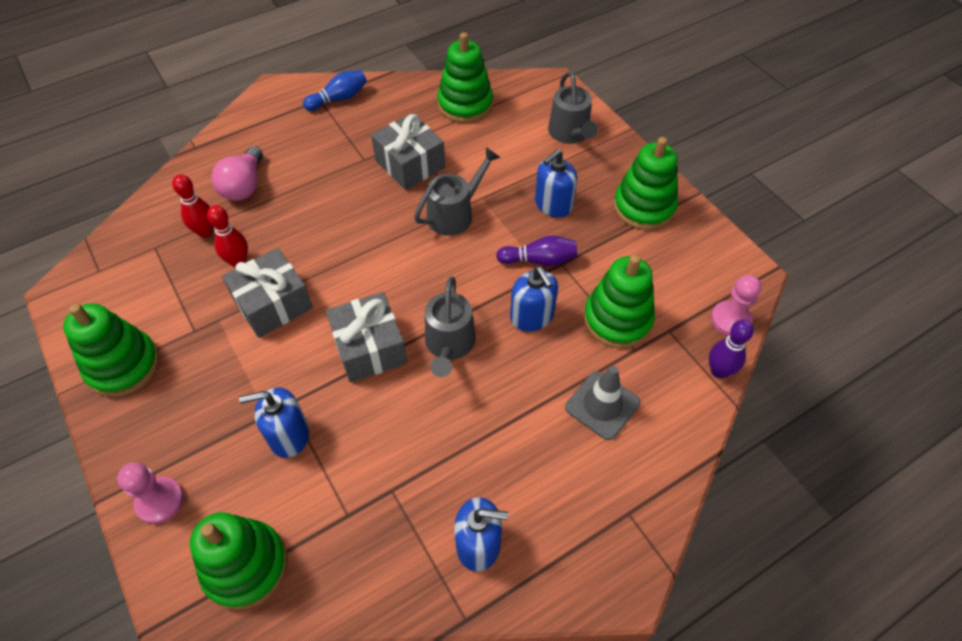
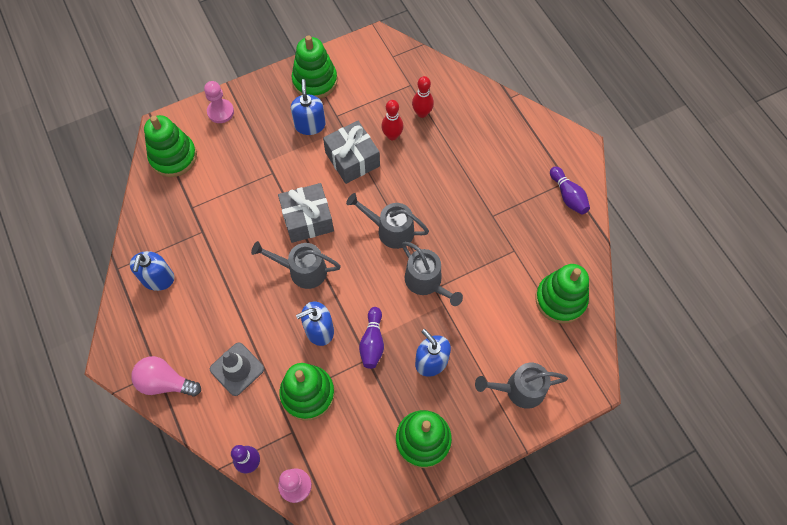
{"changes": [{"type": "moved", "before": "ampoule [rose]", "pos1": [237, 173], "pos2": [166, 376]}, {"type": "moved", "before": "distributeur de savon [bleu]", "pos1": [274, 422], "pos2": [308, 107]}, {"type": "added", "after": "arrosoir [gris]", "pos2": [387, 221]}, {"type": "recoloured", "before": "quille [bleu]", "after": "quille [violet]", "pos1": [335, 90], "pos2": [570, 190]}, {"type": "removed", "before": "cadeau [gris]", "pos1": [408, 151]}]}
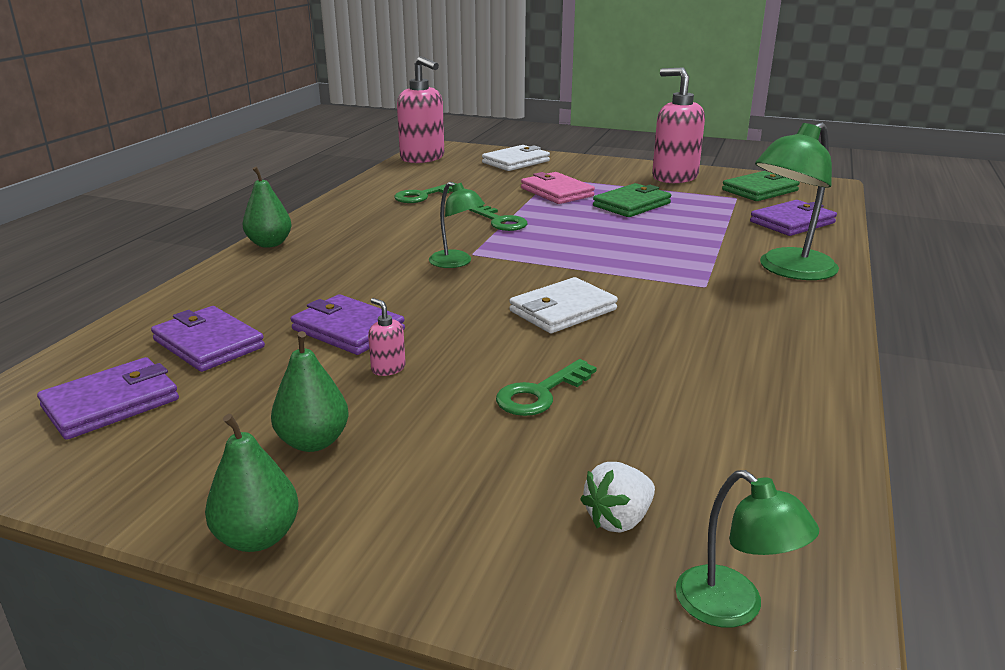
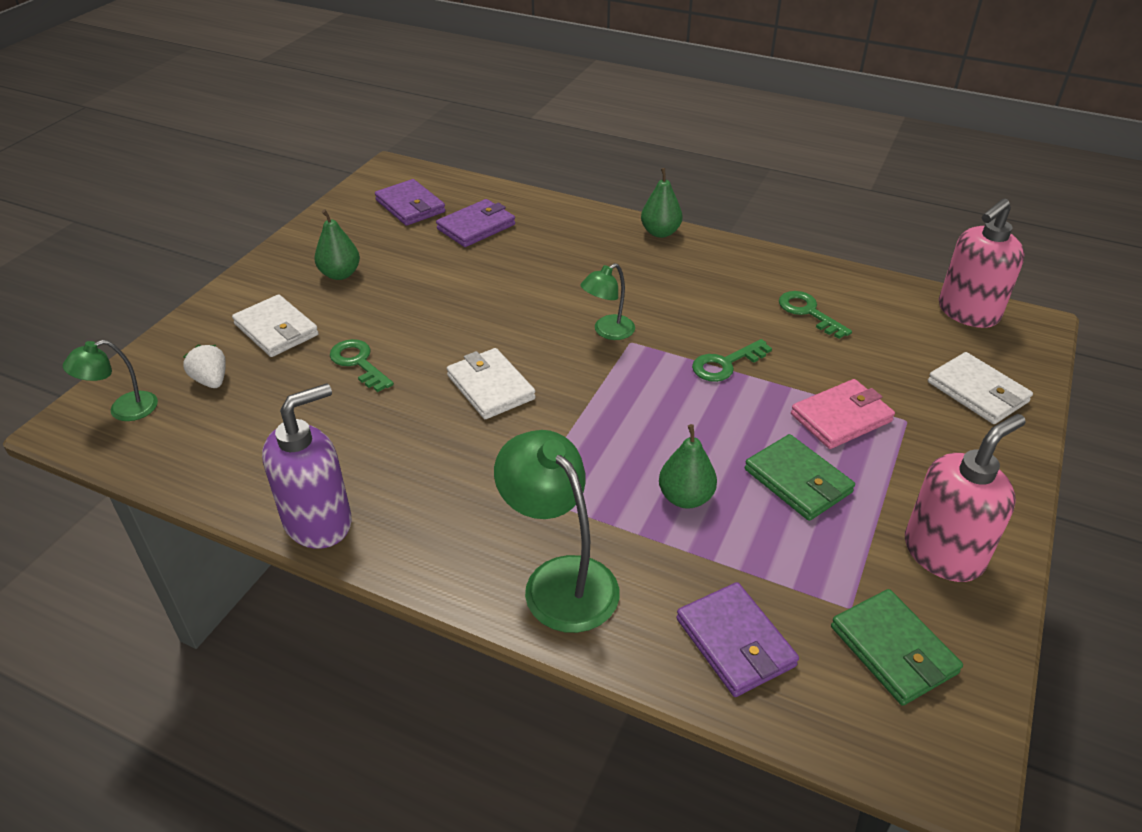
{"changes": [{"type": "added", "after": "portefeuille [blanc]", "pos2": [275, 325]}, {"type": "added", "after": "distributeur de savon [violet]", "pos2": [307, 466]}, {"type": "moved", "before": "poire [vert]", "pos1": [252, 483], "pos2": [688, 466]}, {"type": "removed", "before": "portefeuille [violet]", "pos1": [348, 324]}, {"type": "removed", "before": "distributeur de savon [rose]", "pos1": [387, 337]}]}
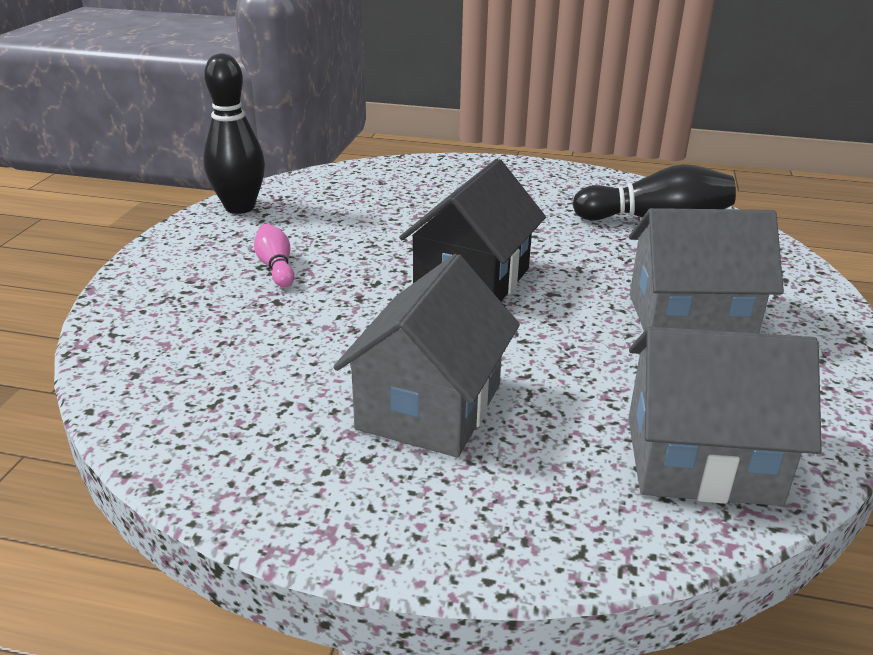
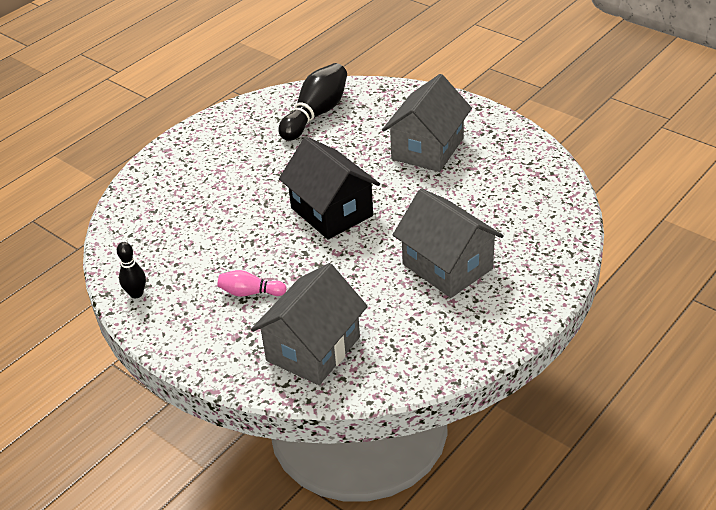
{"changes": [{"type": "resized", "before": "quille [noir]", "pos1": [234, 133], "pos2": [131, 270], "scale": 0.54}, {"type": "moved", "before": "maison [gris]", "pos1": [725, 416], "pos2": [309, 324]}]}
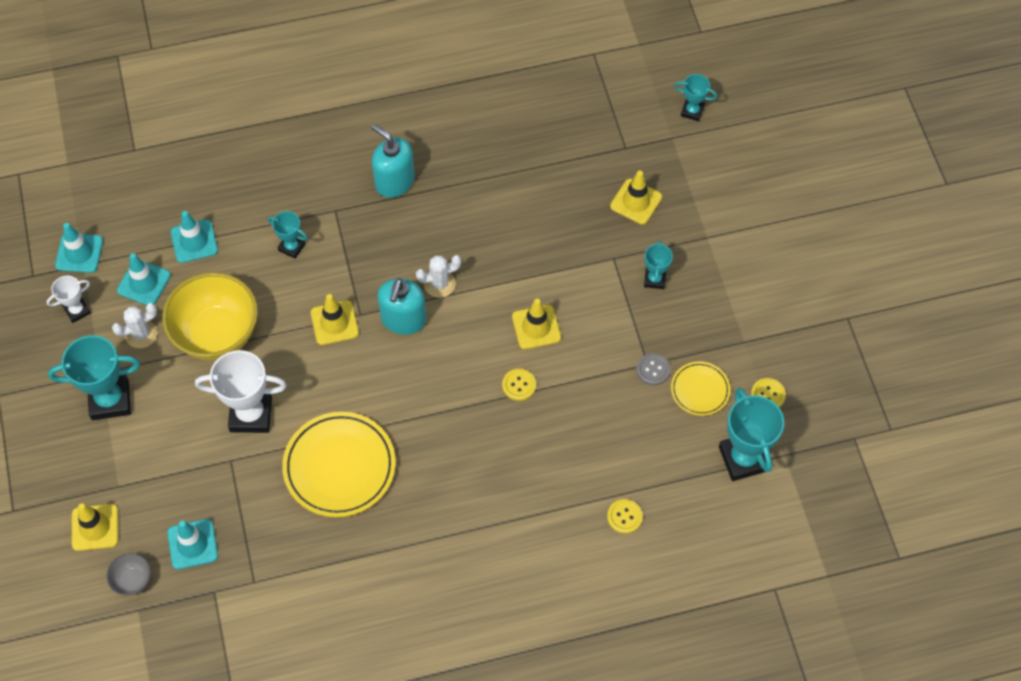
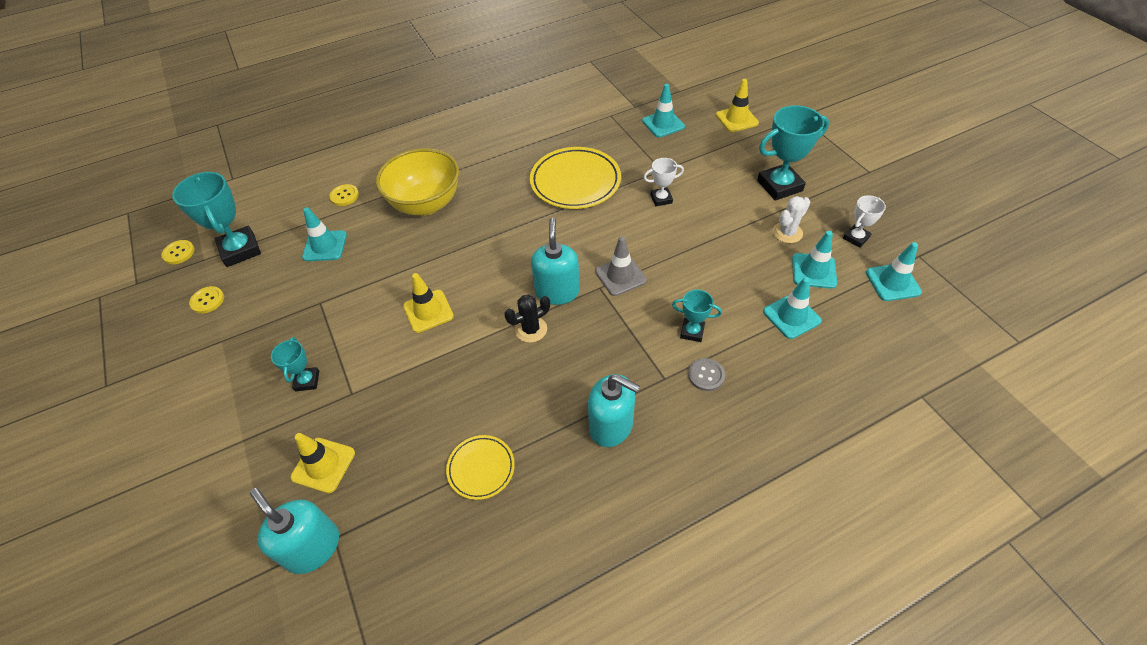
{"changes": [{"type": "moved", "before": "bouton [jaune]", "pos1": [519, 384], "pos2": [178, 252]}, {"type": "added", "after": "distributeur de savon [turquoise]", "pos2": [294, 531]}, {"type": "added", "after": "cône de chantier [turquoise]", "pos2": [324, 234]}, {"type": "moved", "before": "bol [jaune]", "pos1": [210, 316], "pos2": [417, 181]}, {"type": "moved", "before": "assiette [jaune]", "pos1": [700, 388], "pos2": [480, 467]}, {"type": "recoloured", "before": "cactus [blanc]", "after": "cactus [noir]", "pos1": [438, 276], "pos2": [527, 318]}, {"type": "recoloured", "before": "cône de chantier [jaune]", "after": "cône de chantier [gris]", "pos1": [335, 319], "pos2": [621, 266]}, {"type": "resized", "before": "trophée [blanc]", "pos1": [241, 391], "pos2": [664, 182], "scale": 0.54}, {"type": "moved", "before": "bouton [gris]", "pos1": [653, 369], "pos2": [706, 374]}, {"type": "removed", "before": "bol [gris]", "pos1": [128, 574]}, {"type": "removed", "before": "trophée [turquoise]", "pos1": [696, 97]}]}
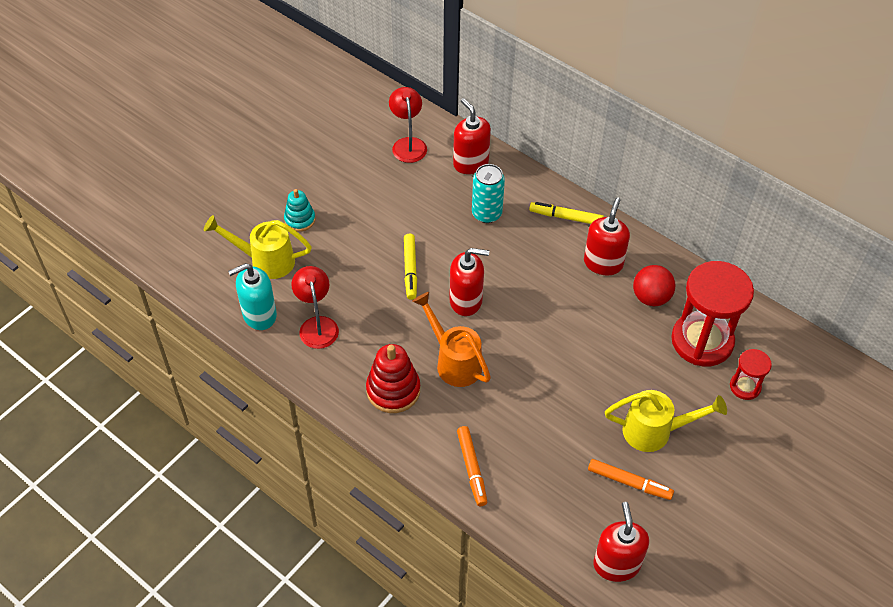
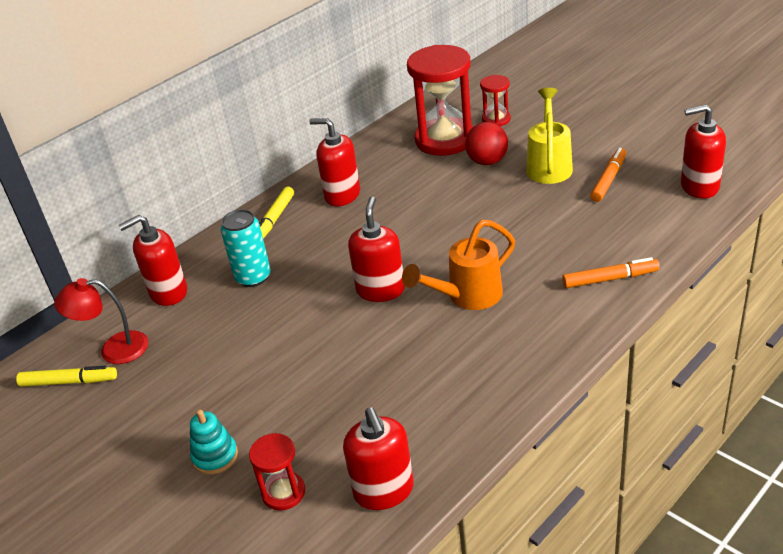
{"changes": [{"type": "moved", "before": "feutre [jaune]", "pos1": [410, 267], "pos2": [66, 376]}, {"type": "replaced", "before": "arrosoir [jaune]", "after": "sablier [rouge]", "pos1": [258, 247], "pos2": [277, 472]}, {"type": "recoloured", "before": "distributeur de savon [turquoise]", "after": "distributeur de savon [rouge]", "pos1": [252, 296], "pos2": [378, 459]}, {"type": "moved", "before": "balle [rouge]", "pos1": [654, 286], "pos2": [486, 143]}, {"type": "removed", "before": "lampe [rouge]", "pos1": [315, 307]}, {"type": "removed", "before": "jouet à empiler [rouge]", "pos1": [393, 378]}]}
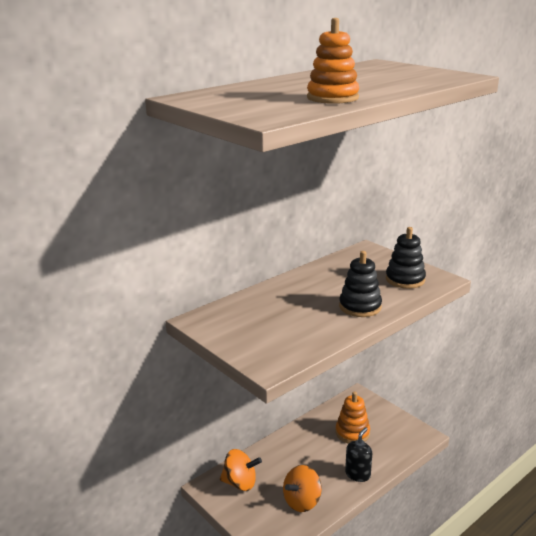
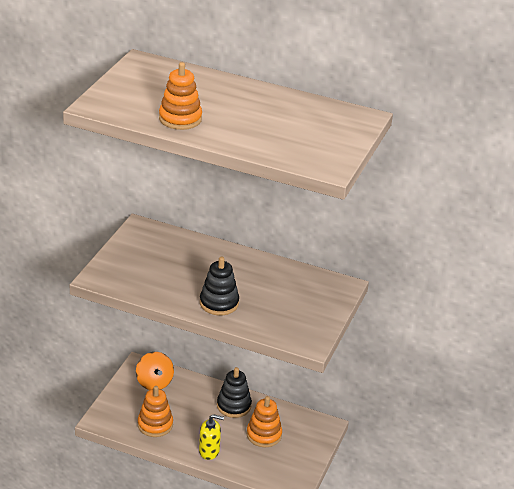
{"changes": [{"type": "replaced", "before": "toupie [orange]", "after": "jouet à empiler [orange]", "pos1": [302, 488], "pos2": [155, 411]}, {"type": "recoloured", "before": "distributeur de savon [noir]", "after": "distributeur de savon [jaune]", "pos1": [358, 454], "pos2": [211, 437]}, {"type": "moved", "before": "jouet à empiler [noir]", "pos1": [406, 258], "pos2": [234, 392]}]}
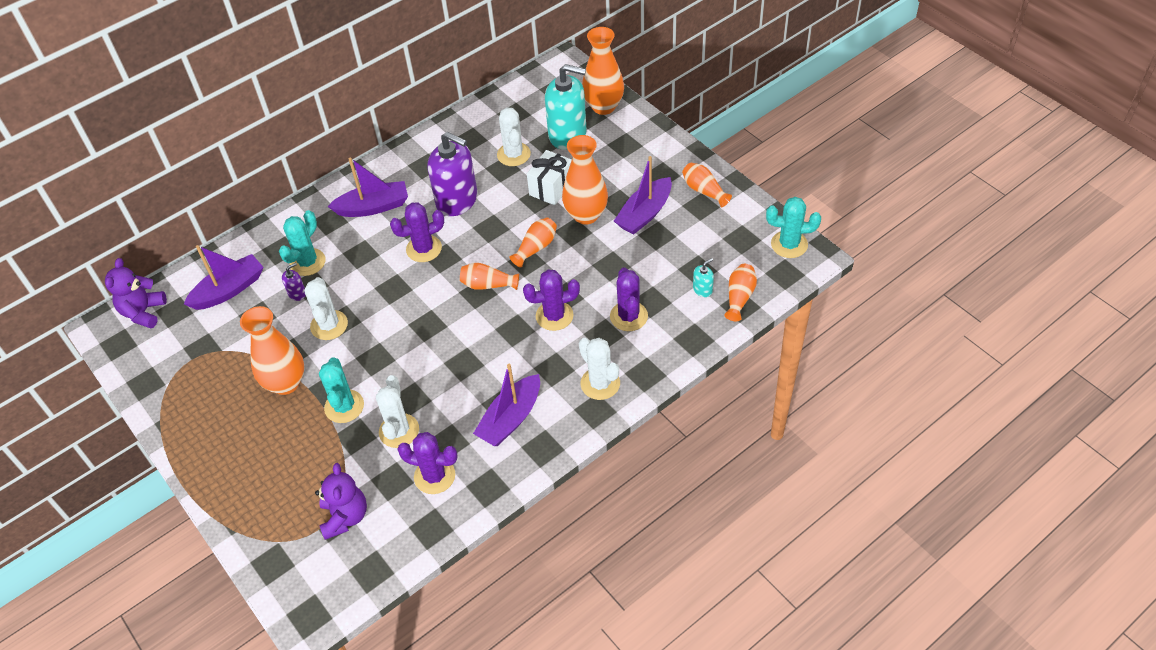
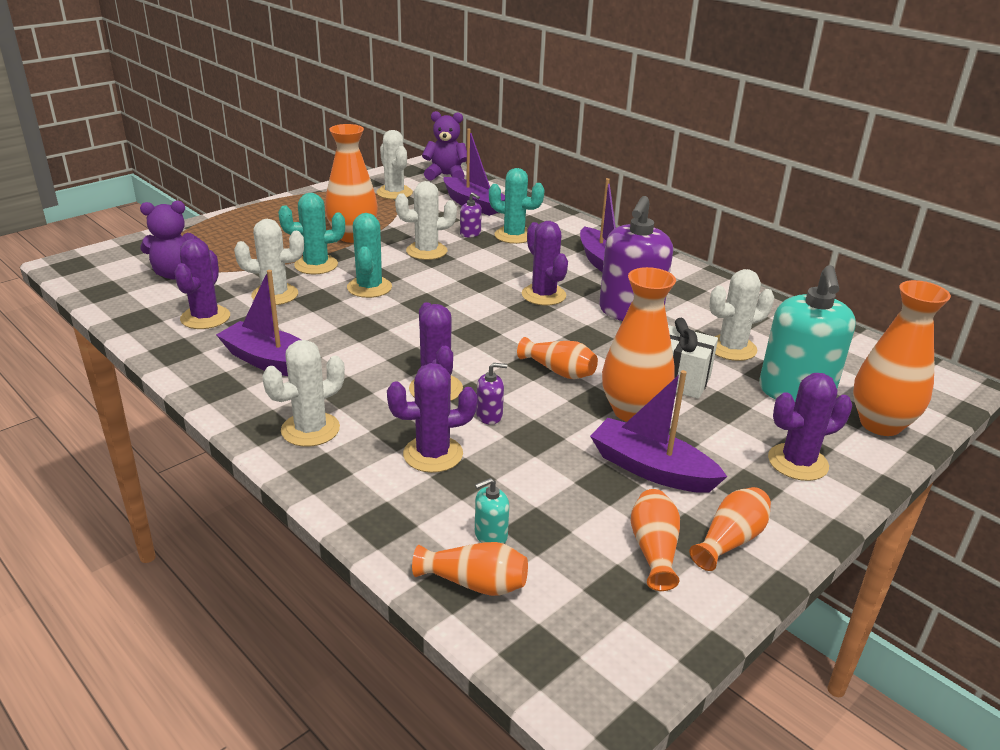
{"changes": [{"type": "moved", "before": "cactus [turquoise]", "pos1": [793, 227], "pos2": [369, 255]}, {"type": "added", "after": "cactus [blanc]", "pos2": [395, 164]}, {"type": "turned", "before": "distributeur de savon [turquoise]", "pos1": [703, 277], "pos2": [492, 511], "turn": 105}, {"type": "added", "after": "distributeur de savon [violet]", "pos2": [491, 394]}, {"type": "moved", "before": "vase [orange]", "pos1": [489, 276], "pos2": [655, 540]}, {"type": "added", "after": "cactus [violet]", "pos2": [810, 427]}]}
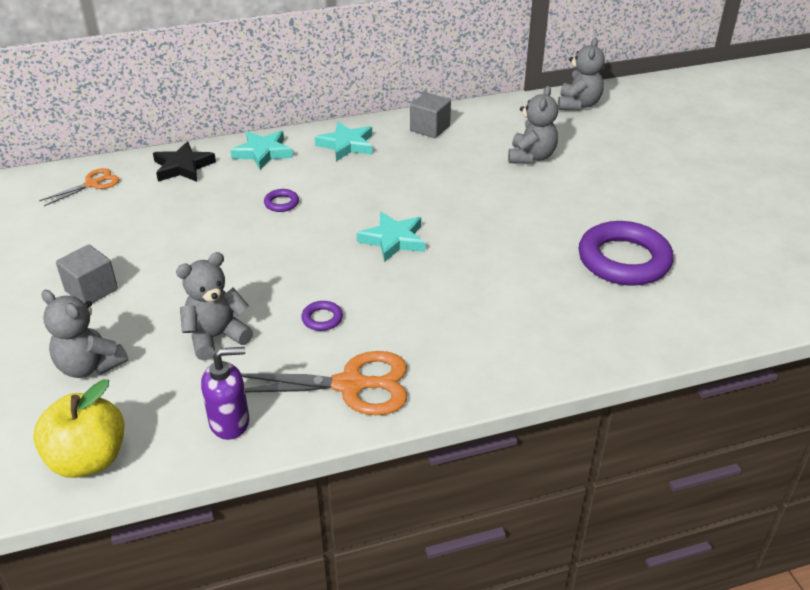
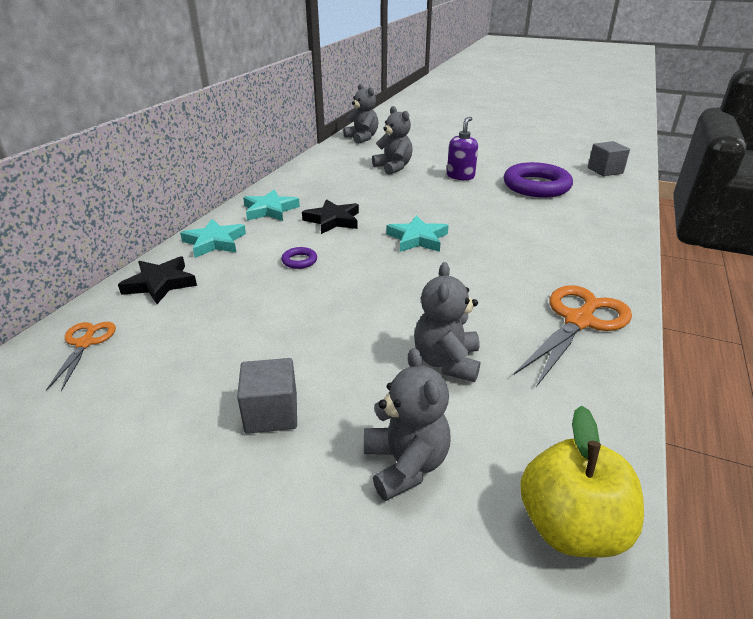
{"changes": [{"type": "added", "after": "étoile [noir]", "pos2": [330, 216]}, {"type": "turned", "before": "ours en peluche [gris]", "pos1": [84, 334], "pos2": [407, 424], "turn": -90}, {"type": "moved", "before": "distributeur de savon [violet]", "pos1": [225, 393], "pos2": [462, 148]}, {"type": "moved", "before": "cube [gris]", "pos1": [430, 115], "pos2": [609, 158]}, {"type": "removed", "before": "anneau [violet]", "pos1": [322, 316]}]}
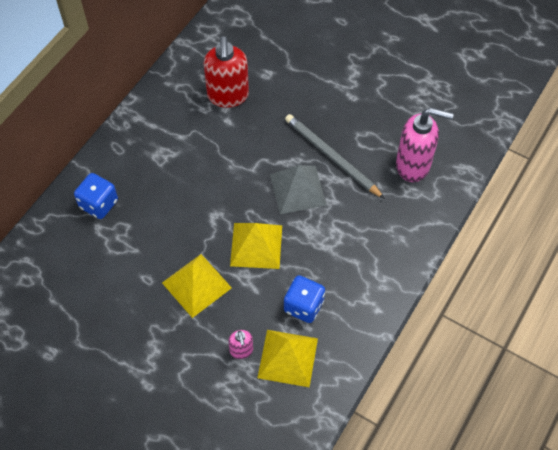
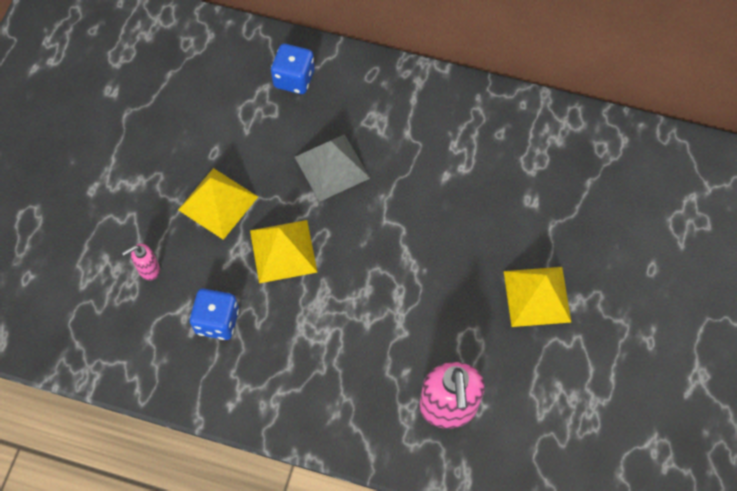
{"changes": [{"type": "moved", "before": "pyramide [gris]", "pos1": [298, 189], "pos2": [332, 168]}, {"type": "moved", "before": "pyramide [jaune]", "pos1": [287, 358], "pos2": [537, 297]}, {"type": "removed", "before": "distributeur de savon [rouge]", "pos1": [226, 72]}, {"type": "removed", "before": "crayon [gris]", "pos1": [335, 156]}]}
